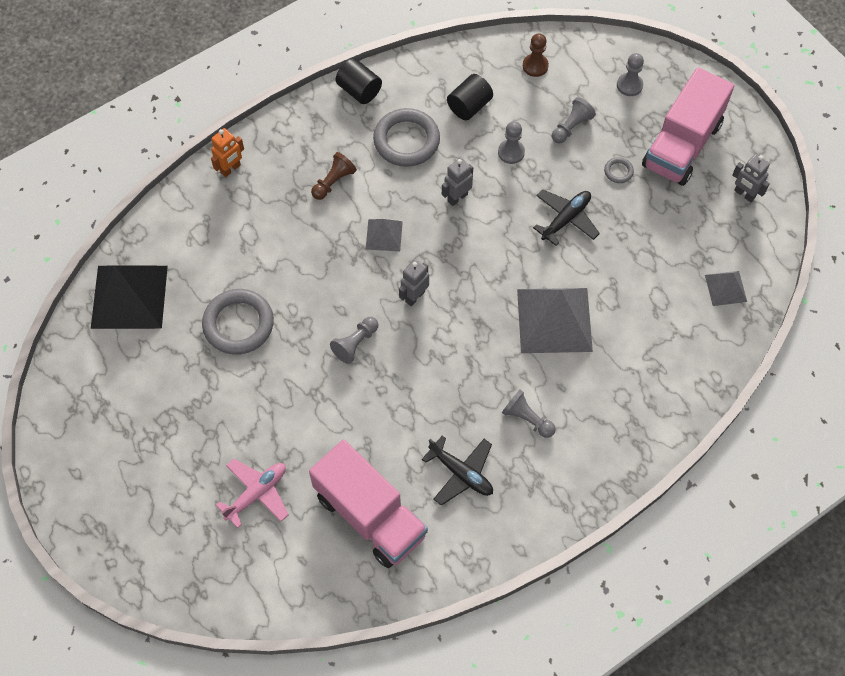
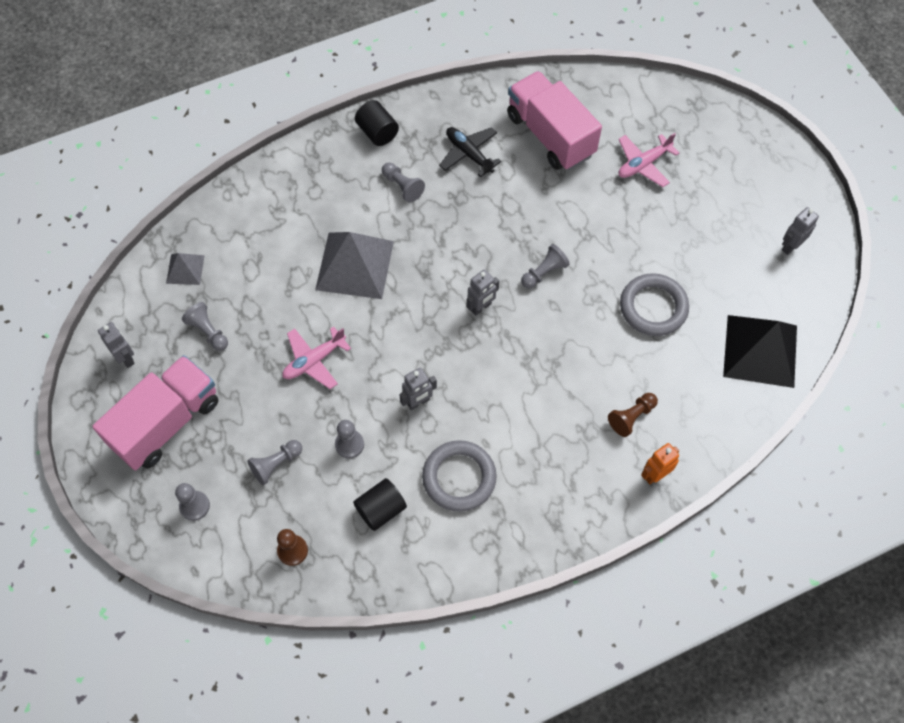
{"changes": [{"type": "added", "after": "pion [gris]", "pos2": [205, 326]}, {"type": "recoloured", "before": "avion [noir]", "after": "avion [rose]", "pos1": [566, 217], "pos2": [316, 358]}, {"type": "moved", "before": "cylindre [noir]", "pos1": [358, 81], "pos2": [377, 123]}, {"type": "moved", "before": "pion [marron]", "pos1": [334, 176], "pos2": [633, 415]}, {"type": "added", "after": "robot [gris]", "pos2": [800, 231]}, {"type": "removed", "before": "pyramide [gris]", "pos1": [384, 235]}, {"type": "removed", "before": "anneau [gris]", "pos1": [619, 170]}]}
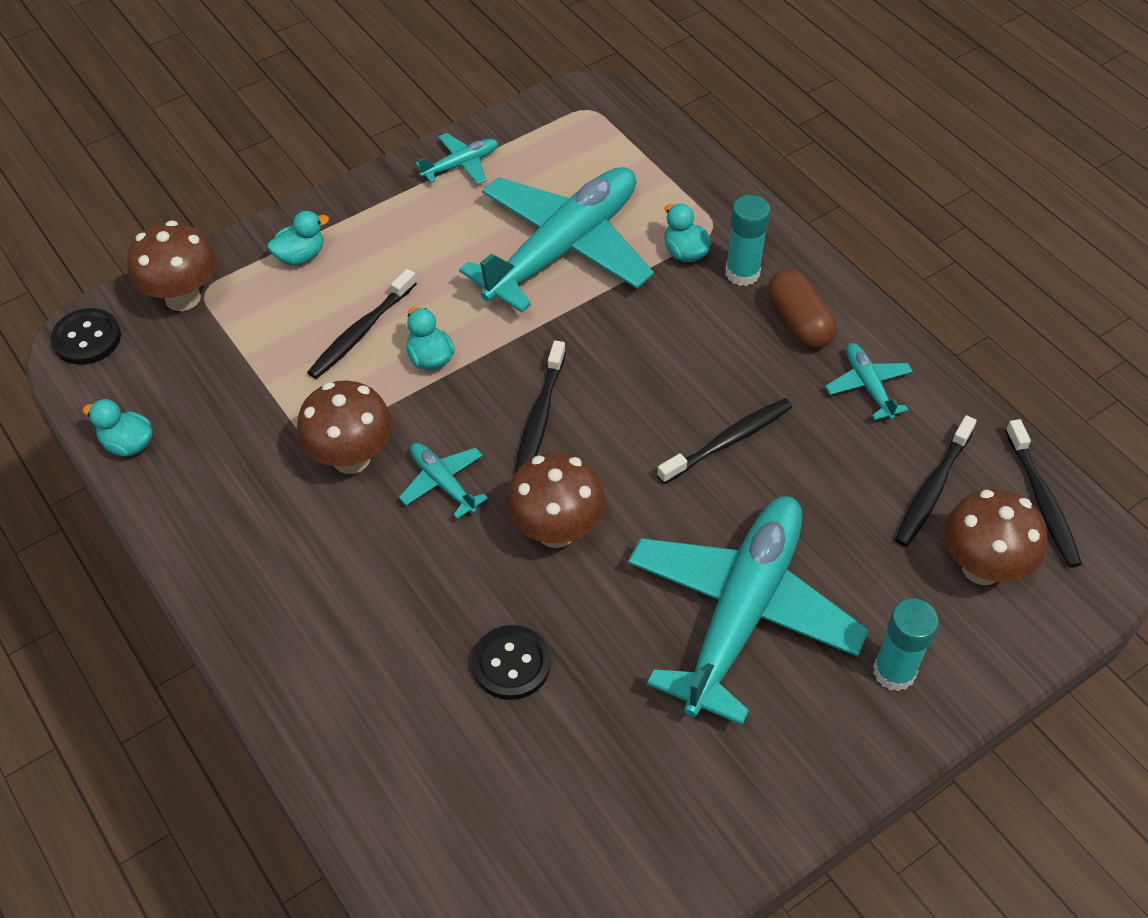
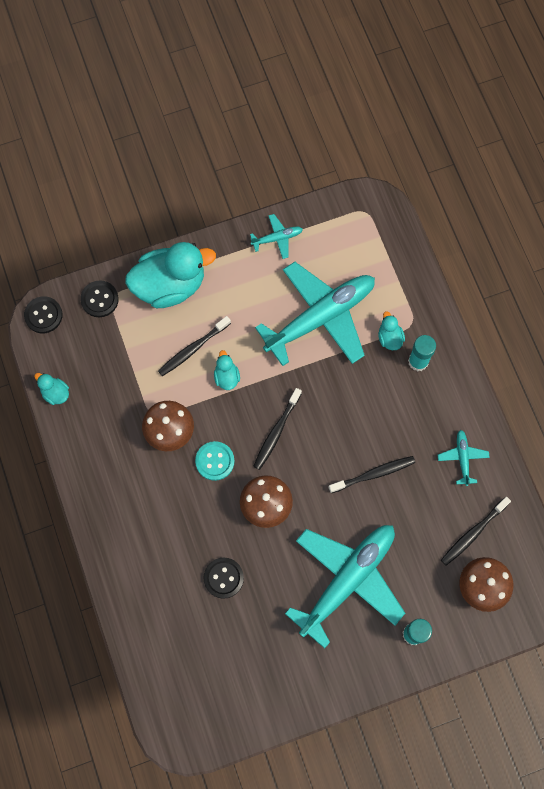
{"changes": [{"type": "replaced", "before": "champignon [marron]", "after": "bouton [noir]", "pos1": [172, 265], "pos2": [99, 299]}, {"type": "resized", "before": "canard [turquoise]", "pos1": [298, 238], "pos2": [170, 275], "scale": 2.33}, {"type": "replaced", "before": "avion [turquoise]", "after": "bouton [turquoise]", "pos1": [443, 481], "pos2": [215, 461]}, {"type": "removed", "before": "gélule [marron]", "pos1": [802, 309]}, {"type": "removed", "before": "brosse à dents [noir]", "pos1": [1043, 493]}]}
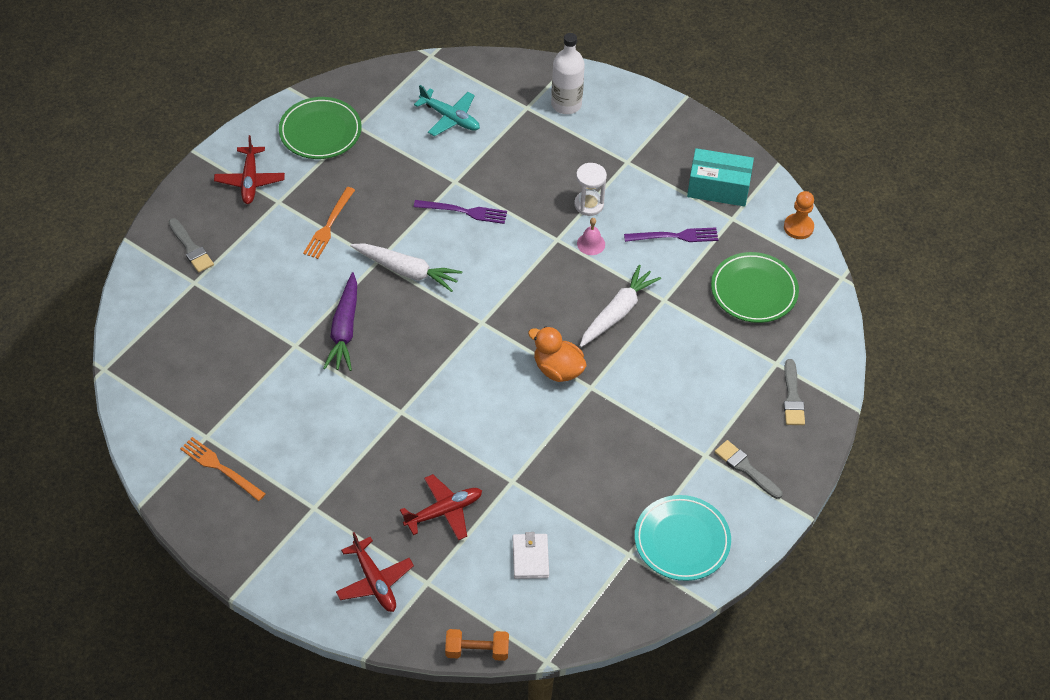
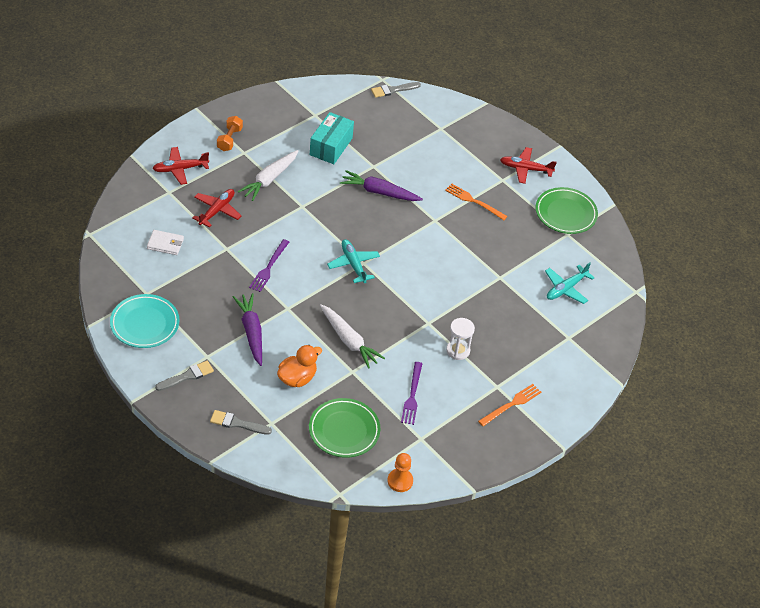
{"changes": [{"type": "turned", "before": "avion [rouge]", "pos1": [441, 507], "pos2": [216, 208], "turn": -135}, {"type": "moved", "before": "haltère [orange]", "pos1": [477, 645], "pos2": [230, 133]}, {"type": "added", "after": "carotte [violet]", "pos2": [247, 329]}, {"type": "moved", "before": "carotte [blanc]", "pos1": [406, 267], "pos2": [268, 175]}, {"type": "moved", "before": "fourchette [violet]", "pos1": [460, 212], "pos2": [269, 265]}, {"type": "moved", "before": "canard [orange]", "pos1": [557, 354], "pos2": [299, 366]}, {"type": "moved", "before": "boîte [turquoise]", "pos1": [720, 177], "pos2": [332, 138]}, {"type": "added", "after": "avion [turquoise]", "pos2": [353, 261]}, {"type": "moved", "before": "pinceau [gris]", "pos1": [191, 245], "pos2": [396, 90]}, {"type": "moved", "before": "fourchette [orange]", "pos1": [223, 469], "pos2": [509, 405]}, {"type": "removed", "before": "bouteille [blanc]", "pos1": [568, 73]}, {"type": "removed", "before": "cloche [rose]", "pos1": [591, 236]}]}
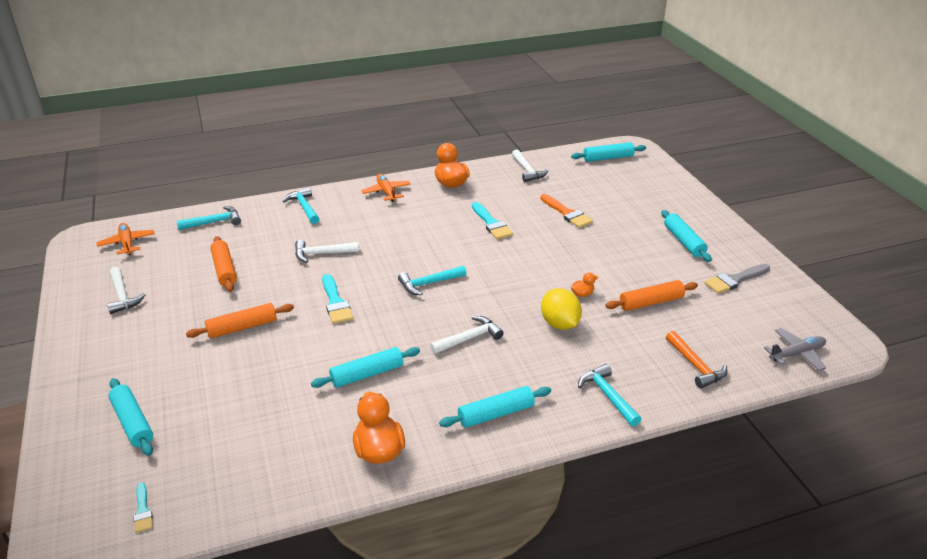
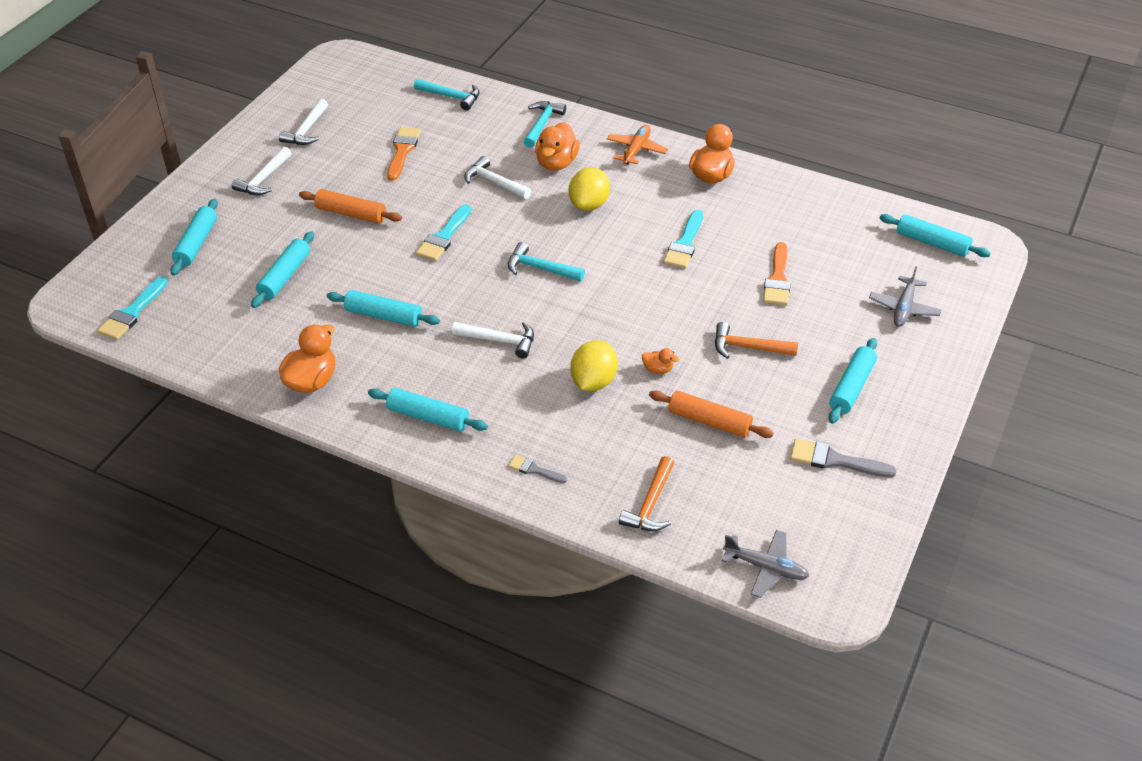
{"changes": [{"type": "resized", "before": "pinceau [turquoise]", "pos1": [143, 507], "pos2": [132, 308], "scale": 1.71}, {"type": "moved", "before": "marteau [blanc]", "pos1": [530, 166], "pos2": [261, 171]}, {"type": "added", "after": "rouleau à pâtisserie [turquoise]", "pos2": [282, 269]}, {"type": "replaced", "before": "rouleau à pâtisserie [orange]", "after": "pinceau [orange]", "pos1": [223, 264], "pos2": [404, 154]}, {"type": "replaced", "before": "marteau [turquoise]", "after": "pinceau [gris]", "pos1": [609, 395], "pos2": [537, 469]}, {"type": "added", "after": "canard [orange]", "pos2": [557, 146]}, {"type": "added", "after": "citron [jaune]", "pos2": [589, 189]}, {"type": "added", "after": "marteau [orange]", "pos2": [756, 340]}, {"type": "added", "after": "avion [gris]", "pos2": [905, 296]}, {"type": "removed", "before": "avion [orange]", "pos1": [125, 239]}]}
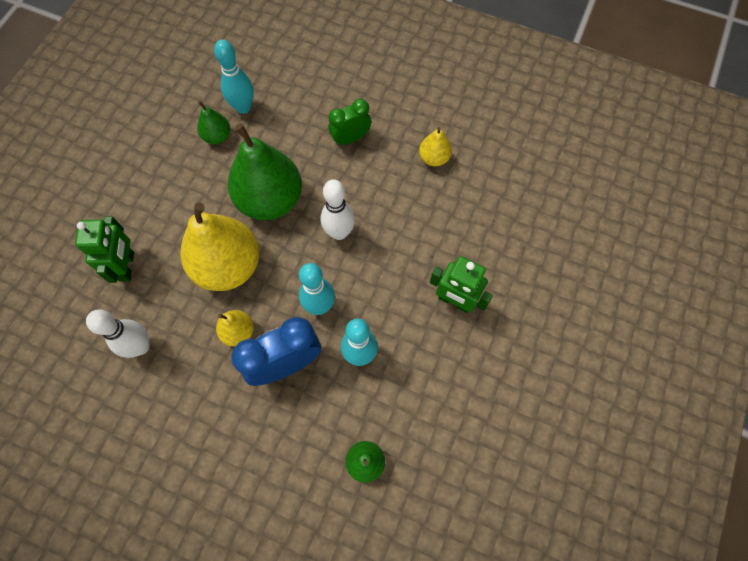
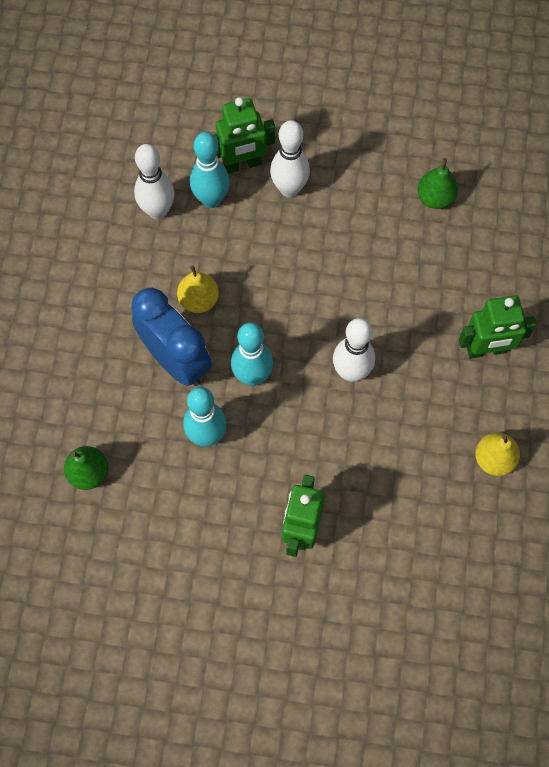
{"changes": [{"type": "moved", "before": "quille [turquoise]", "pos1": [234, 76], "pos2": [210, 170]}, {"type": "added", "after": "quille [blanc]", "pos2": [290, 158]}, {"type": "replaced", "before": "réveil [vert]", "after": "robot [vert]", "pos1": [349, 122], "pos2": [497, 327]}, {"type": "removed", "before": "poire [jaune]", "pos1": [219, 246]}, {"type": "removed", "before": "poire [vert]", "pos1": [265, 171]}]}
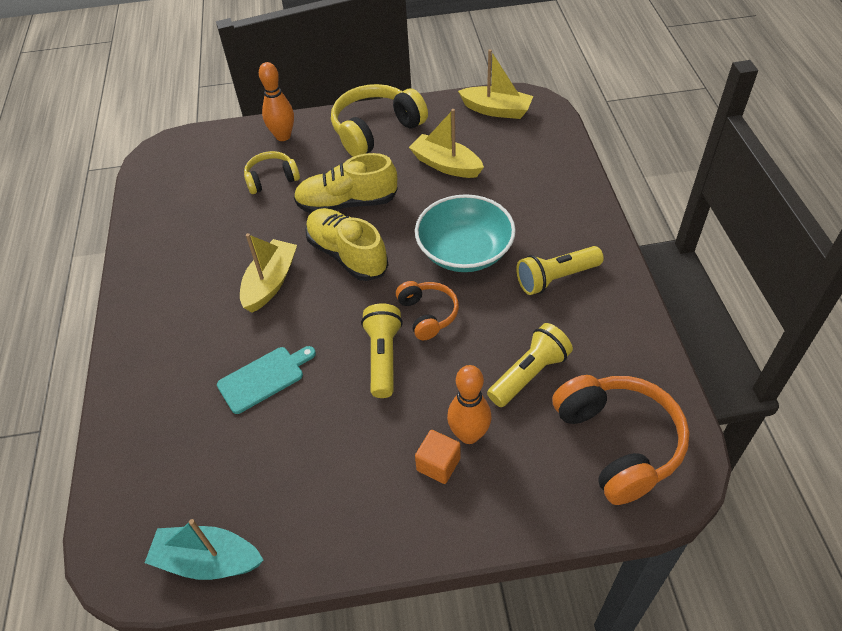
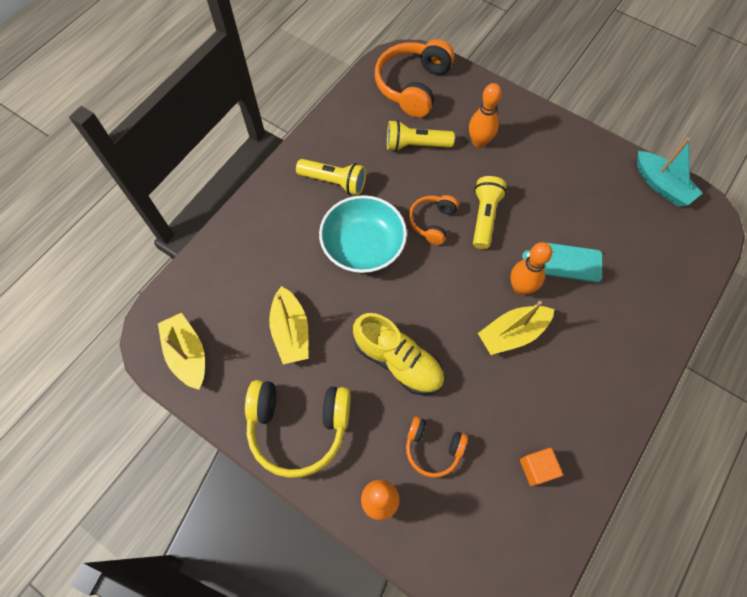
{"changes": [{"type": "recoloured", "before": "casque audio [jaune]", "after": "casque audio [orange]", "pos1": [272, 172], "pos2": [437, 447]}, {"type": "turned", "before": "lampe de poche [jaune]", "pos1": [382, 350], "pos2": [490, 212], "turn": 150}, {"type": "added", "after": "quille [orange]", "pos2": [531, 268]}, {"type": "moved", "before": "cube [orange]", "pos1": [438, 457], "pos2": [541, 467]}, {"type": "removed", "before": "chaussure [jaune]", "pos1": [346, 244]}]}
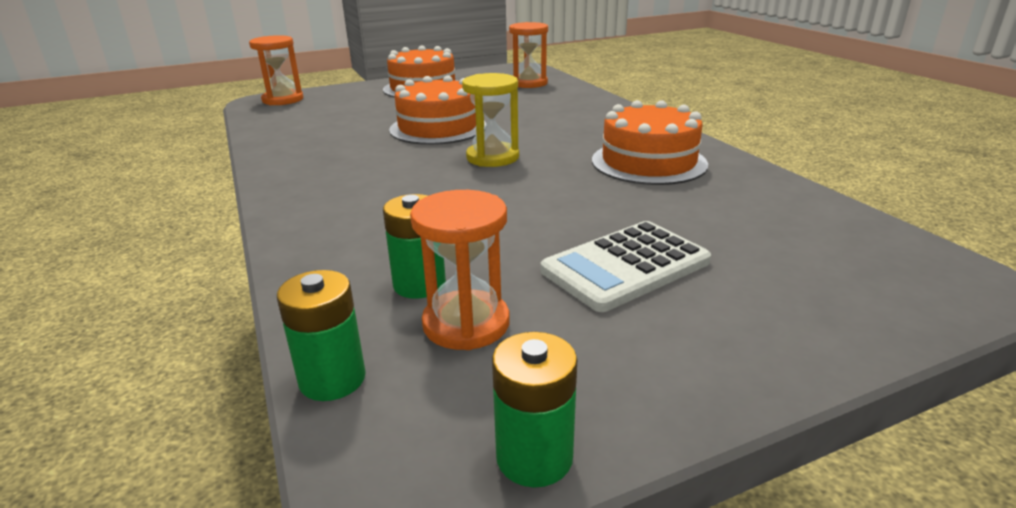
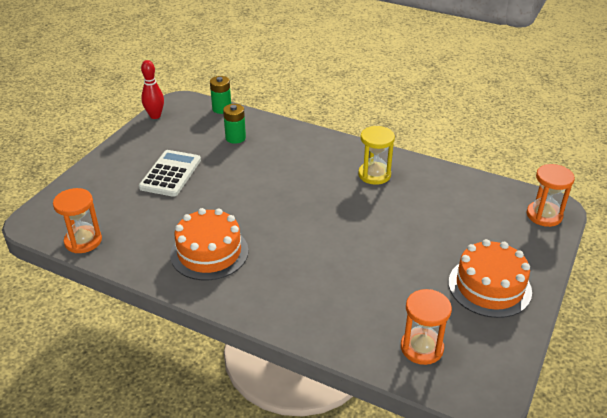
{"changes": [{"type": "moved", "before": "sablier [orange]", "pos1": [460, 270], "pos2": [77, 220]}, {"type": "replaced", "before": "pile [vert]", "after": "quille [rouge]", "pos1": [534, 409], "pos2": [152, 89]}, {"type": "moved", "before": "sablier [jaune]", "pos1": [490, 120], "pos2": [376, 155]}, {"type": "removed", "before": "gâteau [orange]", "pos1": [437, 110]}]}
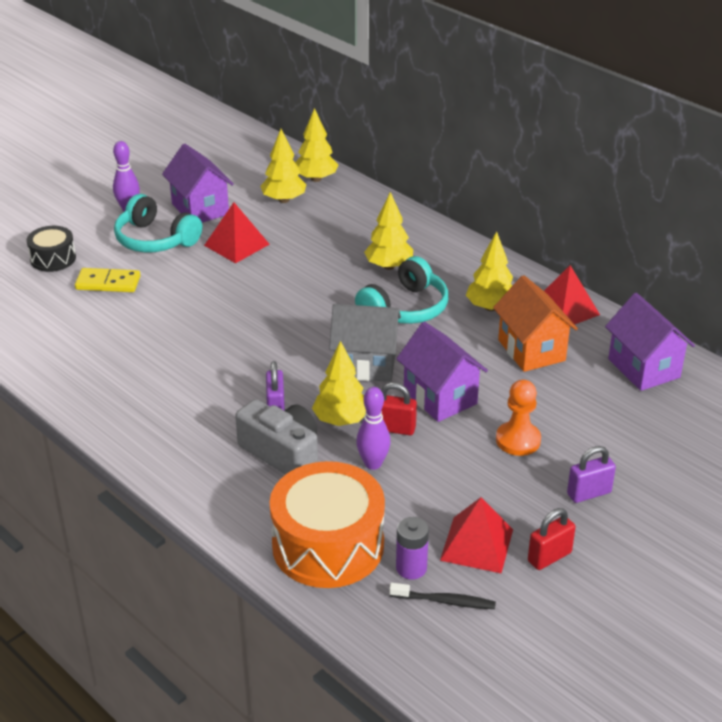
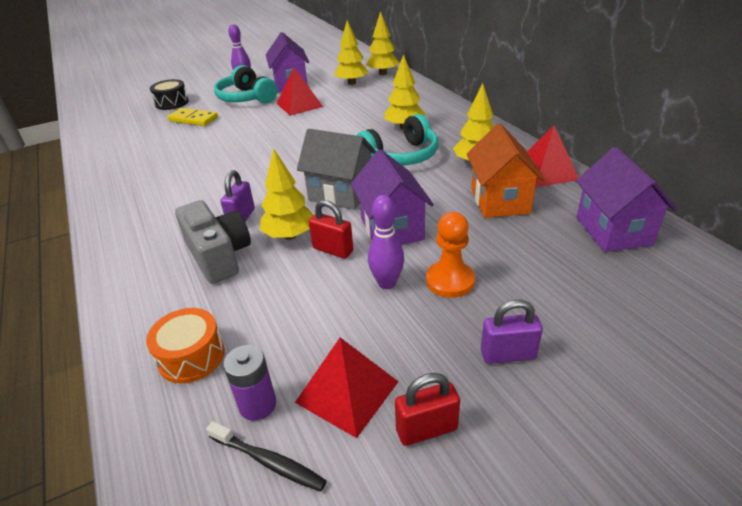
{"changes": [{"type": "resized", "before": "tambour [orange]", "pos1": [327, 524], "pos2": [185, 345], "scale": 0.52}, {"type": "moved", "before": "quille [violet]", "pos1": [373, 428], "pos2": [386, 242]}]}
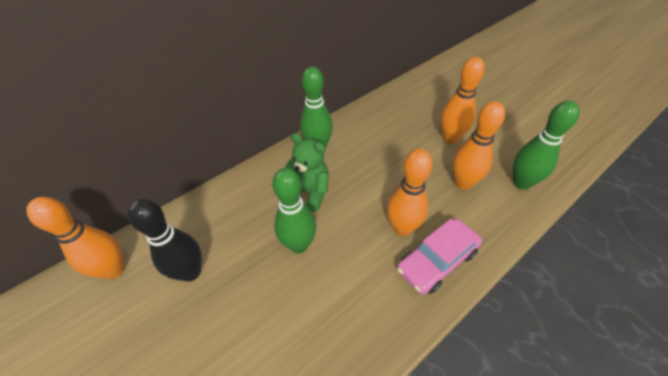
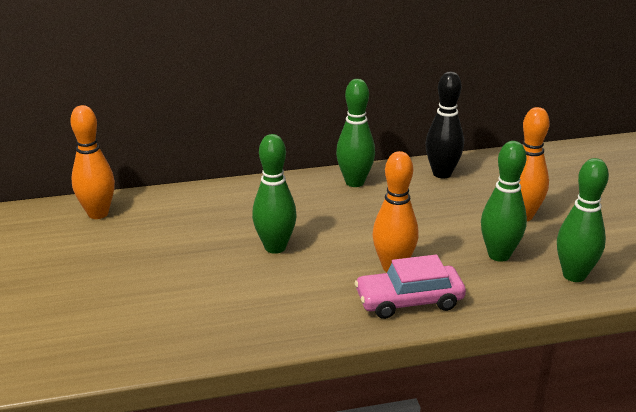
{"changes": [{"type": "moved", "before": "quille [noir]", "pos1": [165, 240], "pos2": [444, 125]}, {"type": "recoloured", "before": "quille [orange]", "after": "quille [vert]", "pos1": [478, 145], "pos2": [504, 201]}, {"type": "removed", "before": "ours en peluche [vert]", "pos1": [306, 172]}]}
